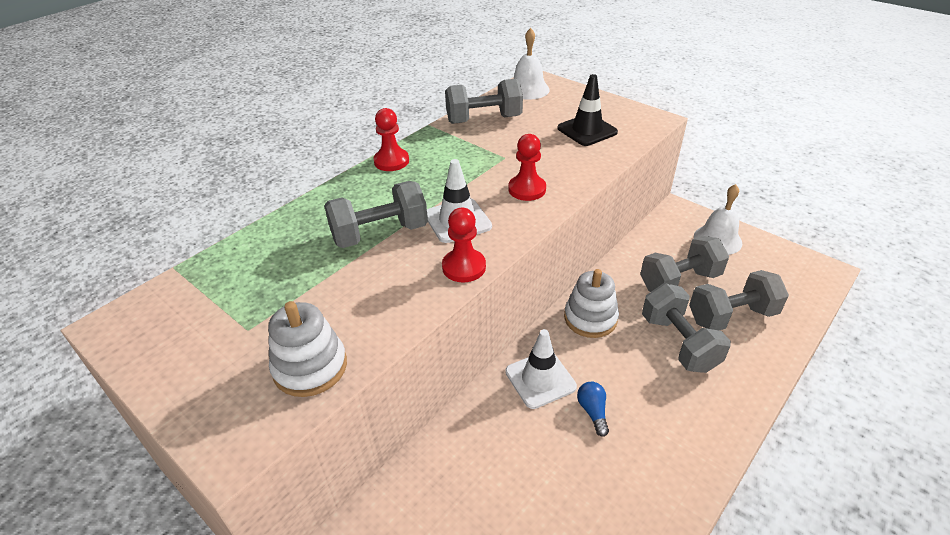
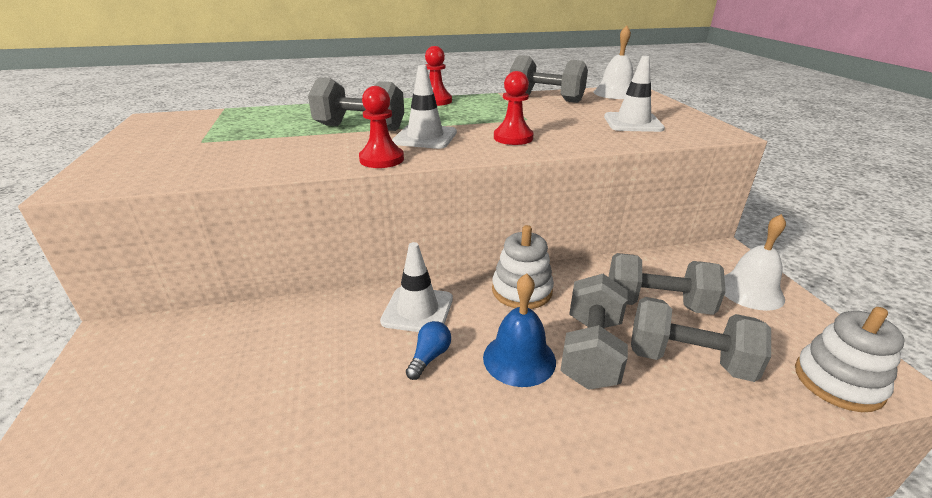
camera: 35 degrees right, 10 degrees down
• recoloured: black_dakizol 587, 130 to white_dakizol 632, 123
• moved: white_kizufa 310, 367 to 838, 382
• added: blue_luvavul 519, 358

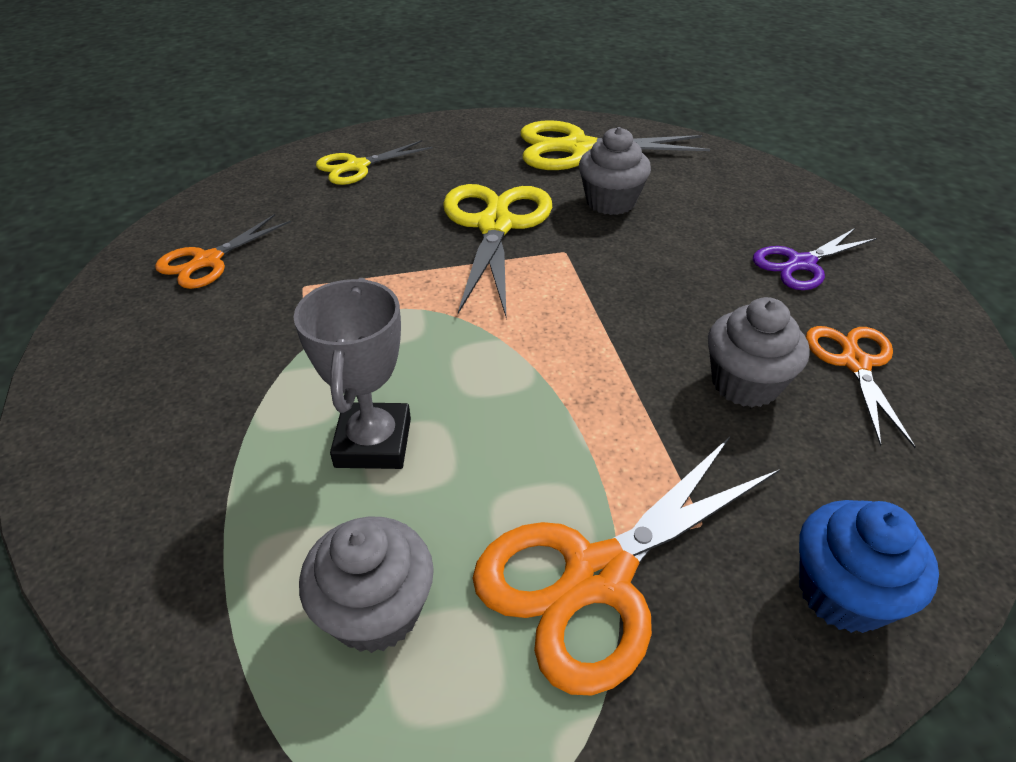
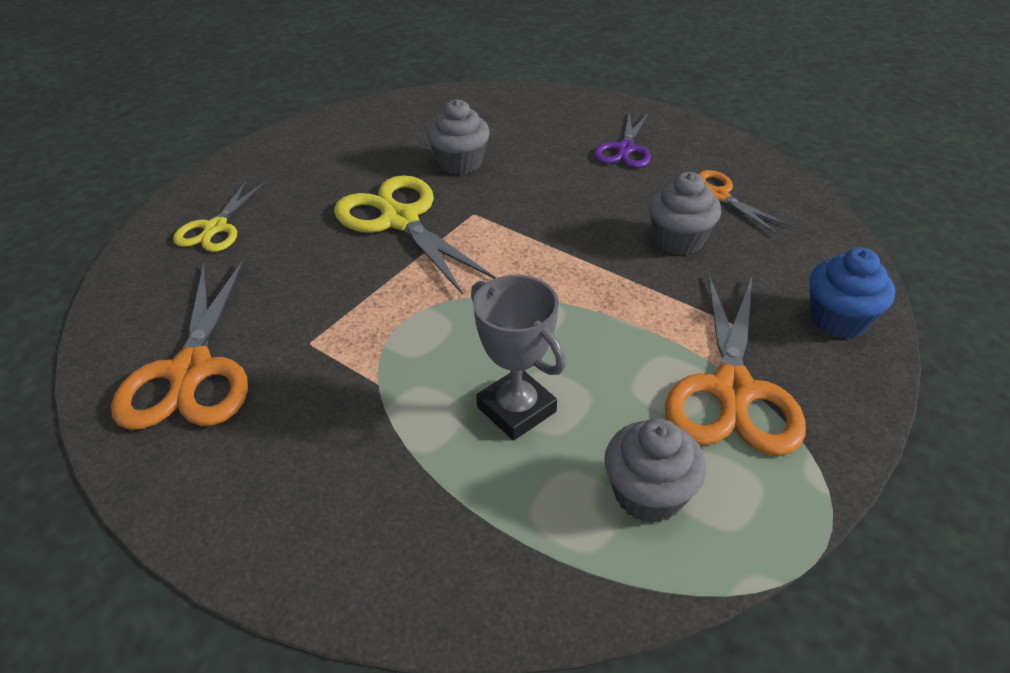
camera: 40 degrees left, 0 degrees up
• removed: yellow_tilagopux 578, 148
• resized: orange_tilagopux 208, 261 = 191, 371 x1.66

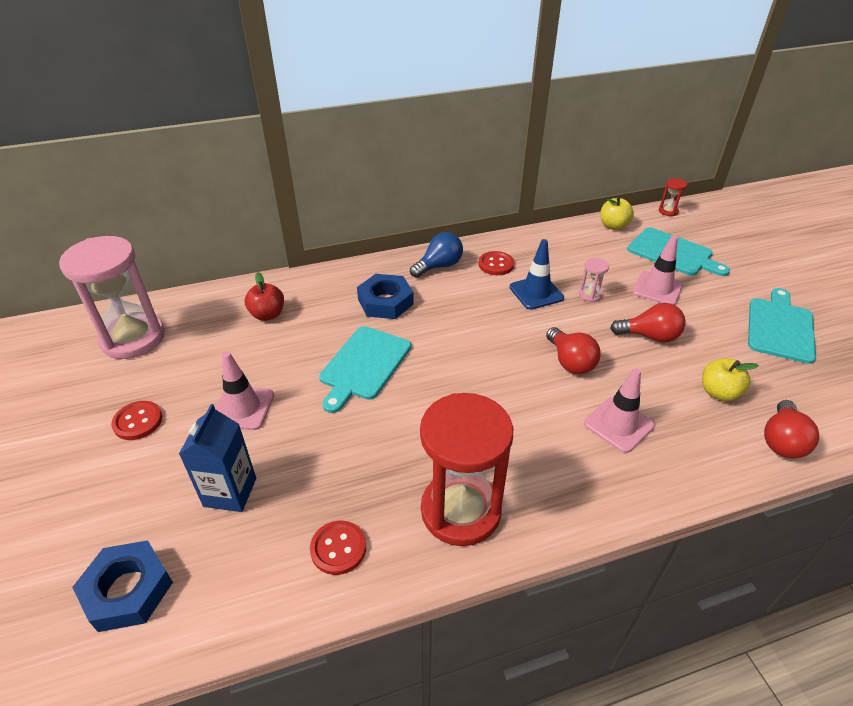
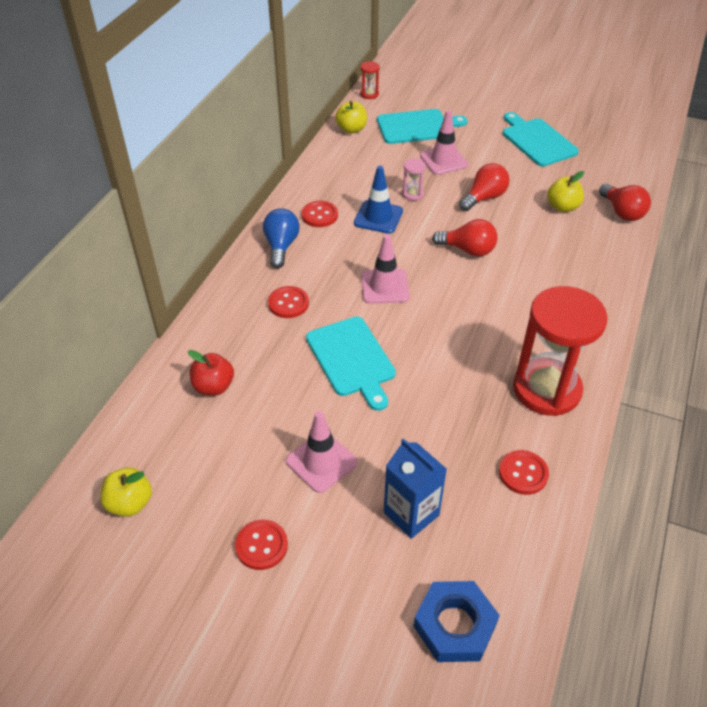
camera: 50 degrees left, 5 degrees up
• replaced: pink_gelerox 133, 338 to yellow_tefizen 130, 503
• replaced: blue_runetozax 385, 302 to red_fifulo 288, 303
• moved: pink_dakizol 618, 424 to 385, 286

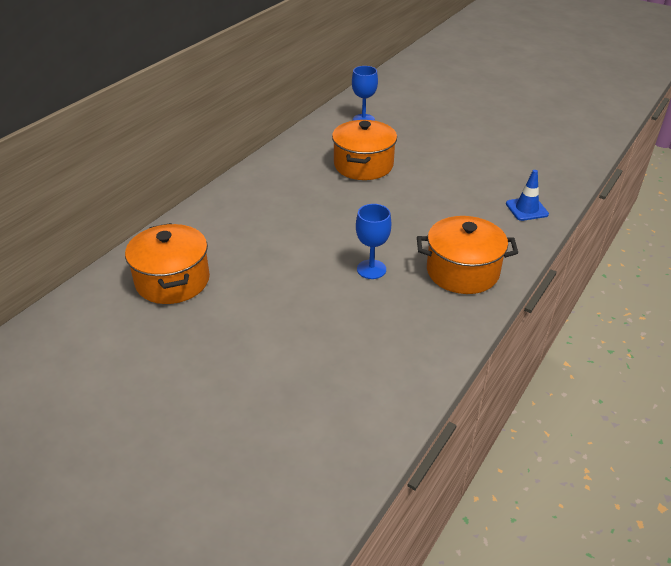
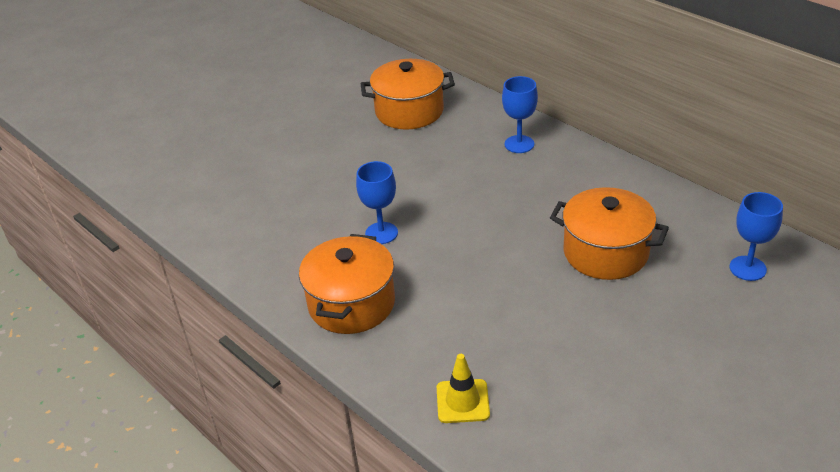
camera: 105 degrees right, 0 degrees up
• recoloured: blue_dakizol 526, 209 to yellow_dakizol 462, 401
• added: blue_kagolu 519, 144

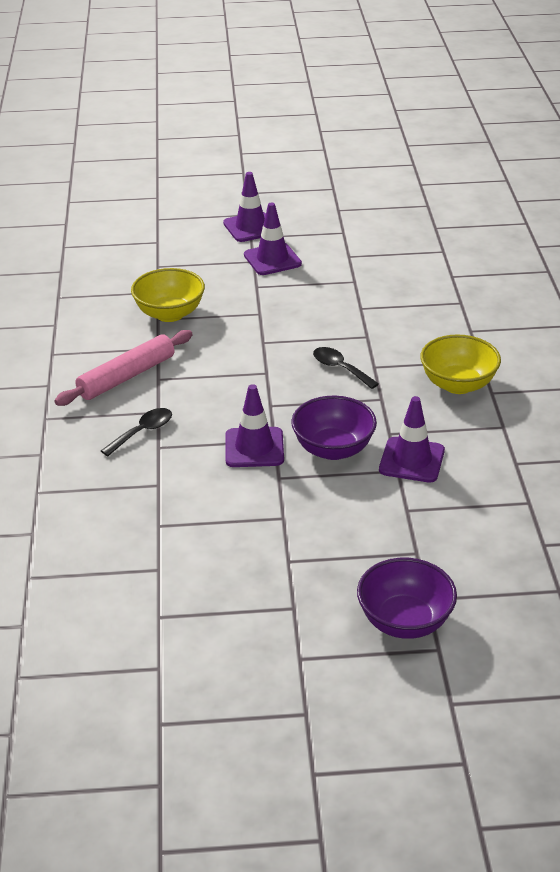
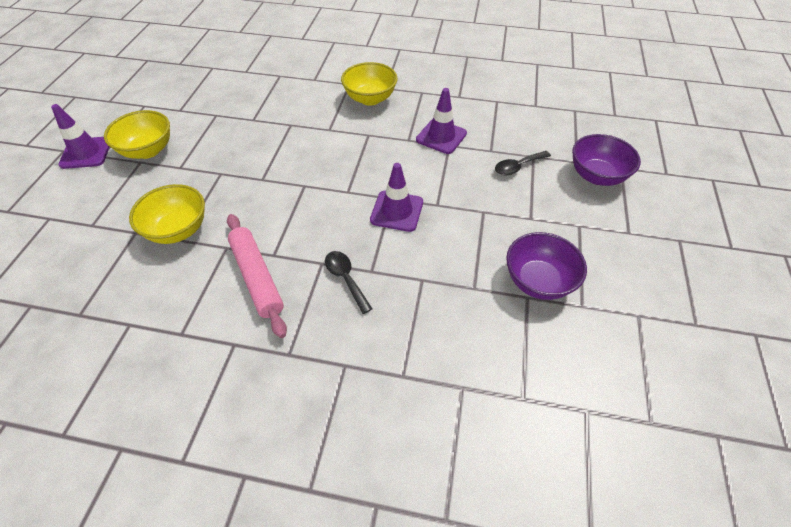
camera: 75 degrees left, 15 degrees up
• replaced: purple_dakizol 272, 259 to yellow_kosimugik 148, 150
• moved: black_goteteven 340, 368 to 518, 167
• moved: purple_kosimugik 333, 449 to 538, 281

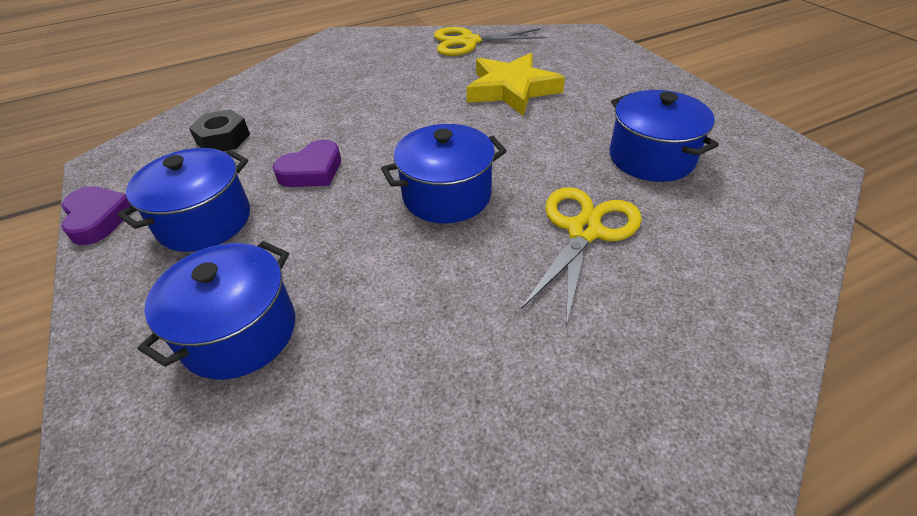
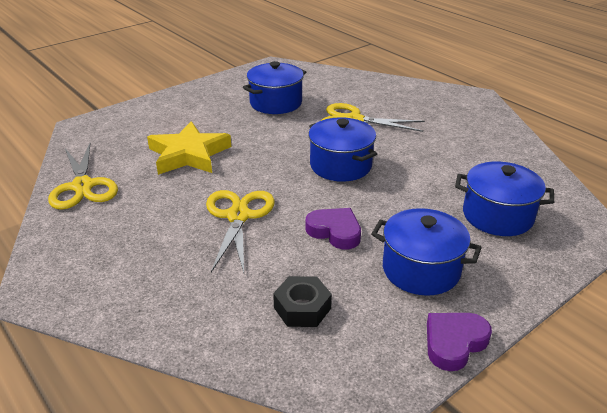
camera: 105 degrees left, 10 degrees down
• added: yellow_tilagopux 238, 216

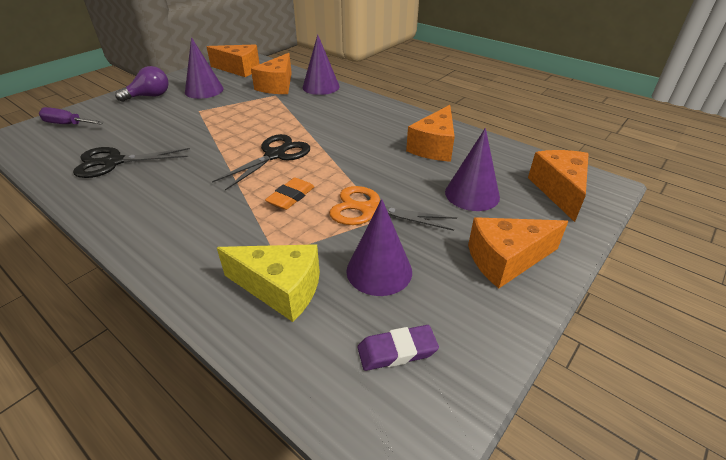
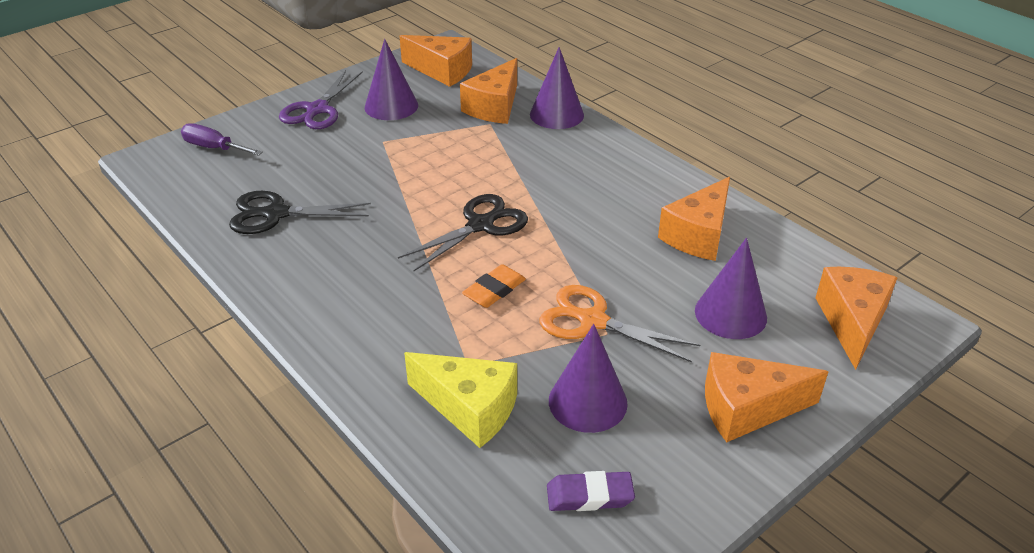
camera: 10 degrees right, 0 degrees up
• replaced: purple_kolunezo 149, 96 to purple_tilagopux 317, 110

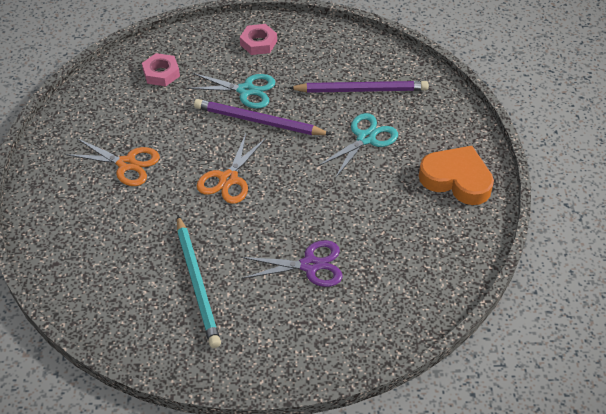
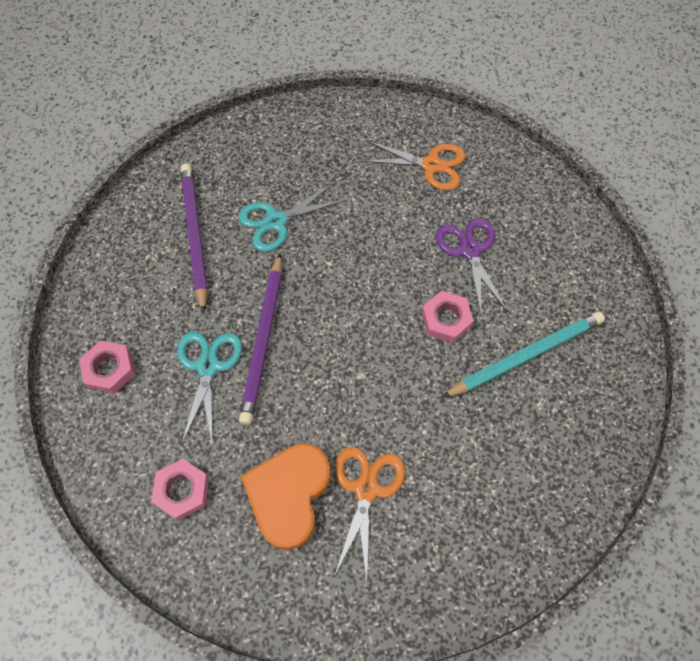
camera: 100 degrees left, 15 degrees up
• turned: turquoise_tilagopux 366, 138 = 276, 221 60 degrees counterclockwise
• moved: orange_tilagopux 228, 179 to 431, 165
• moved: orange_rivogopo 456, 179 to 289, 495
• added: pink_runetozax 446, 319

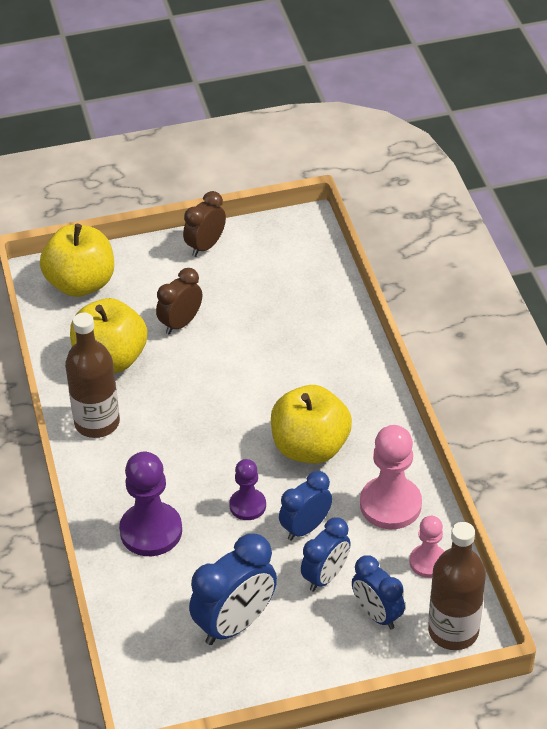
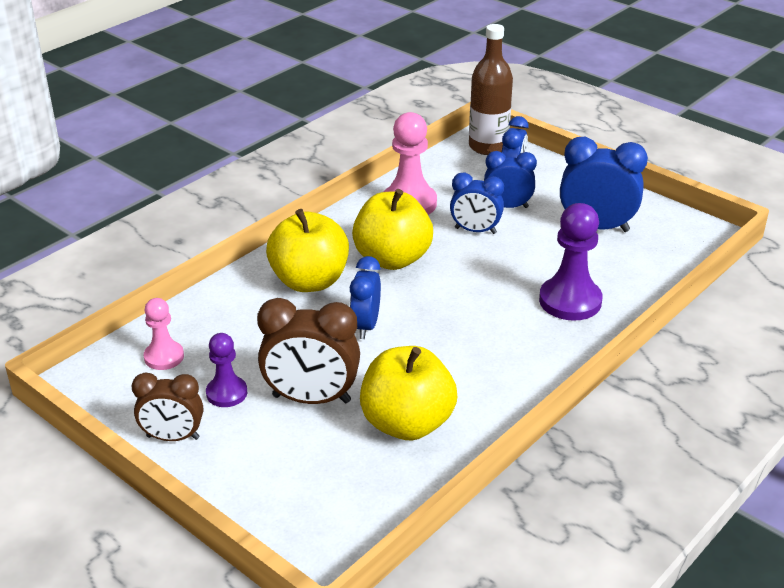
camera: 125 degrees left, 10 degrees down
• moved: yellow_tefizen 81, 284 to 309, 281
• resized: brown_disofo 180, 323 = 311, 399 x1.54
• removed: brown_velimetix 97, 423
• moved: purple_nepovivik 247, 505 to 226, 393
• moved: pink_nepovivik 428, 562 to 164, 357
• added: blue_disofo 365, 326

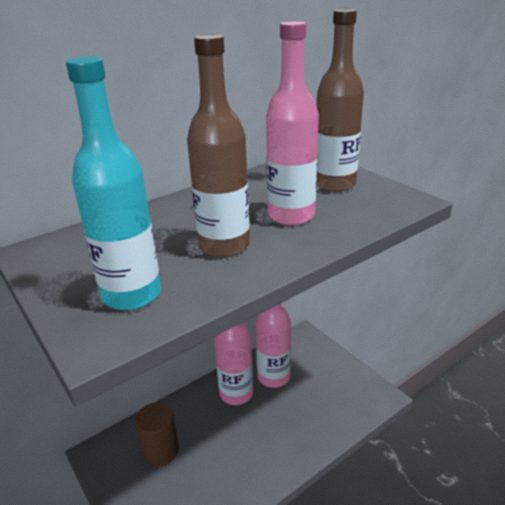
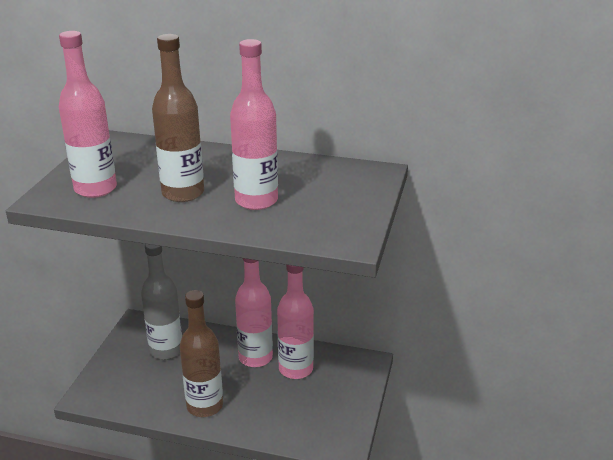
camera: 50 degrees right, 0 degrees up
• moved: brown_velimetix 334, 184 to 205, 406
• recoloured: turquoise_velimetix 132, 295 to pink_velimetix 95, 189
• replaced: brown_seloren 161, 450 to grey_velimetix 166, 350

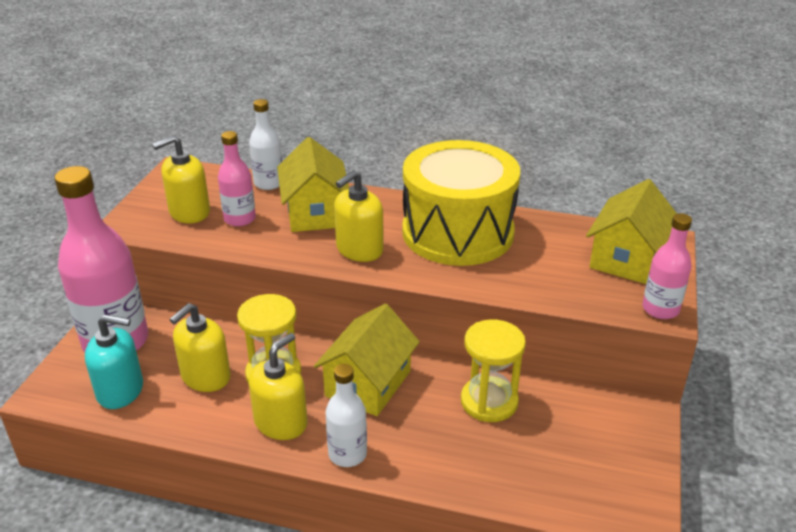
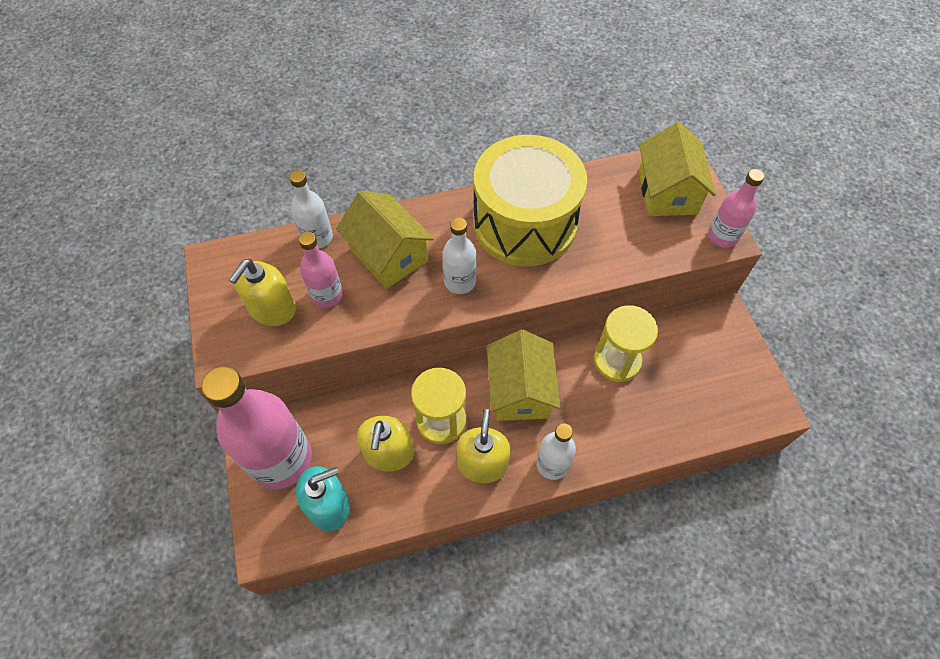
camera: 30 degrees left, 25 degrees up
• replaced: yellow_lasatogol 359, 249 to white_velimetix 460, 282

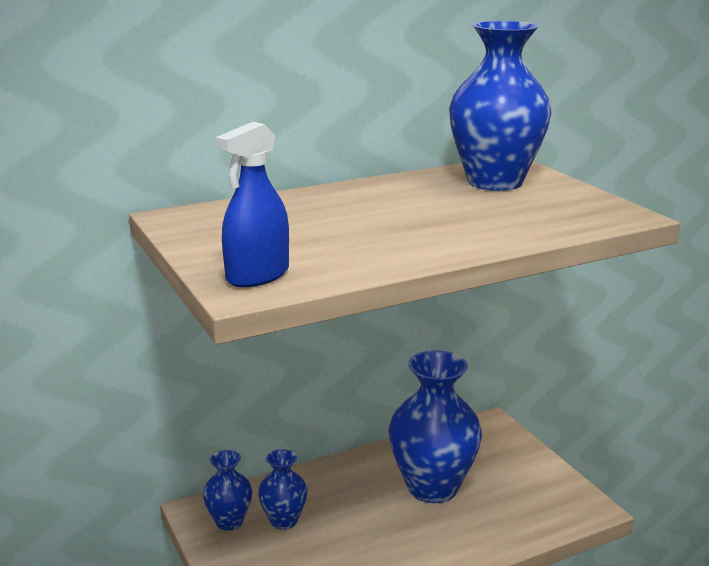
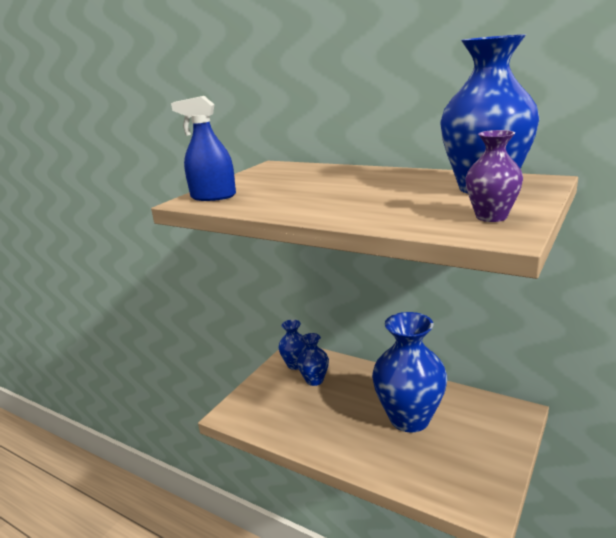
camera: 60 degrees right, 0 degrees up
• added: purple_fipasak 491, 217

